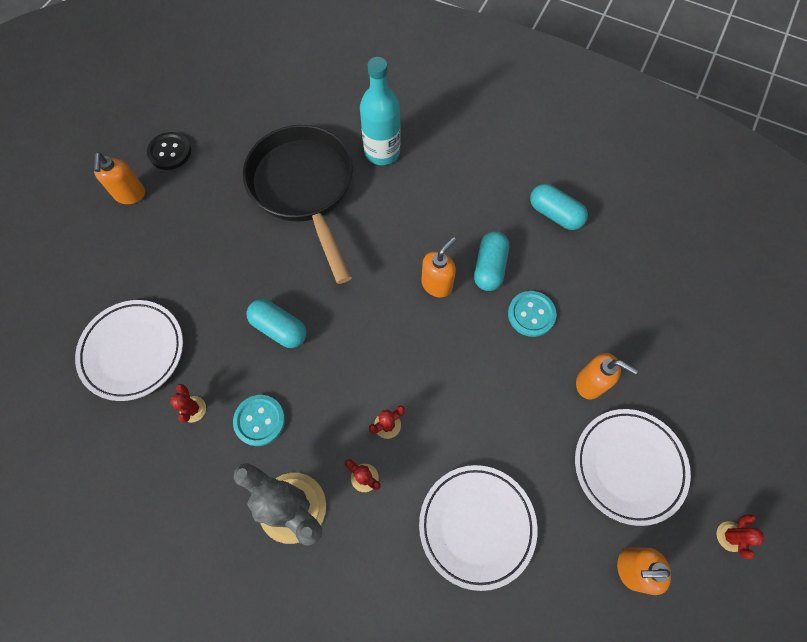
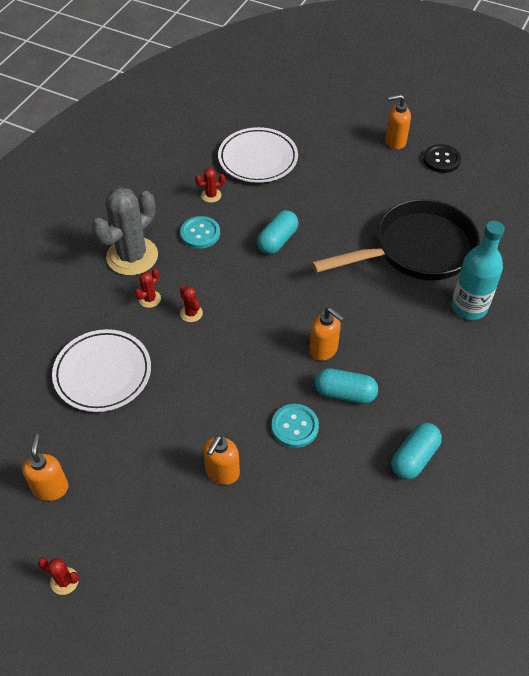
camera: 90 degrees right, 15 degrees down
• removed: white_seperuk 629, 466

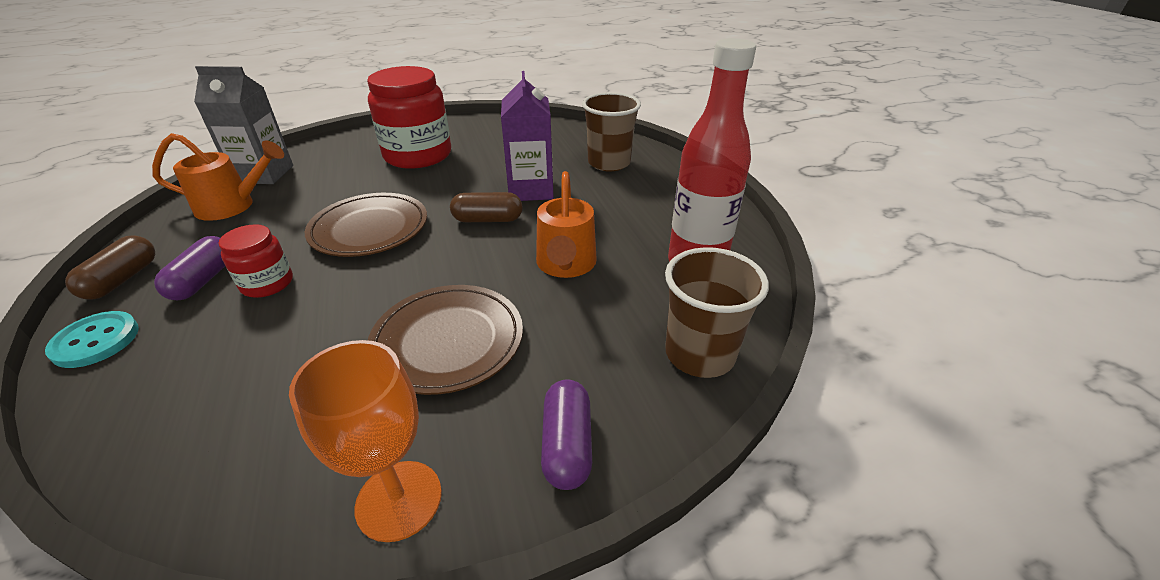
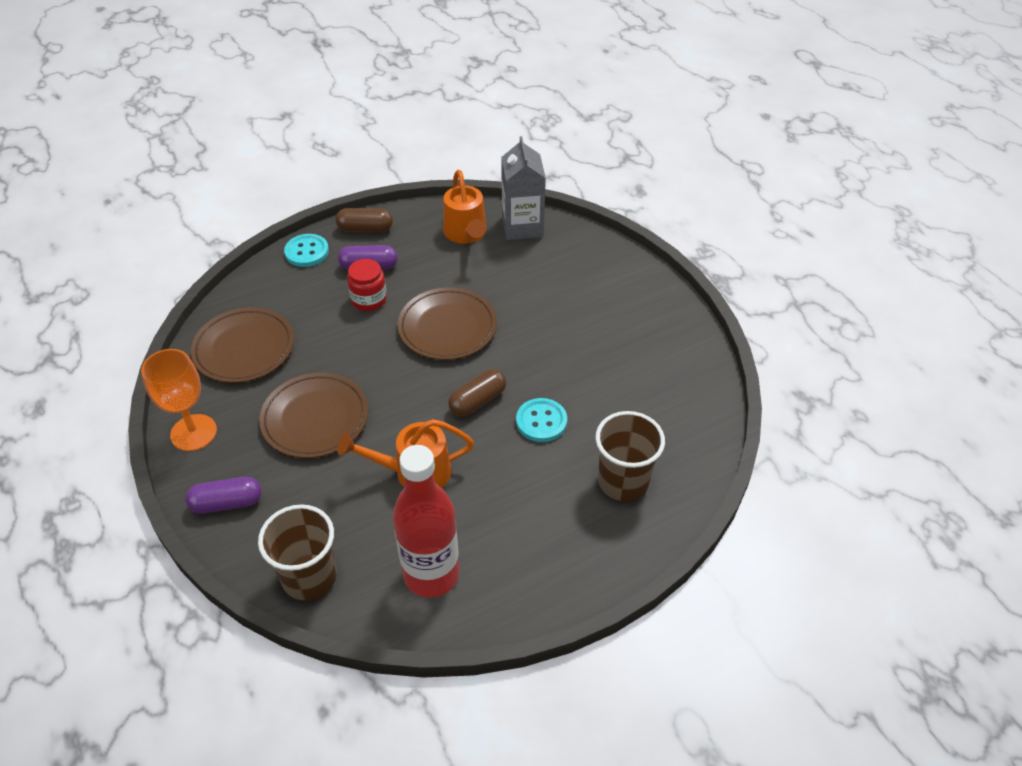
camera: 80 degrees right, 10 degrees up
• removed: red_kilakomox 418, 155
• replaced: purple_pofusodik 531, 190 to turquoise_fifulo 541, 421
• turned: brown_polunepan 488, 219 = 478, 401 60 degrees clockwise
• added: brown_seperuk 244, 349

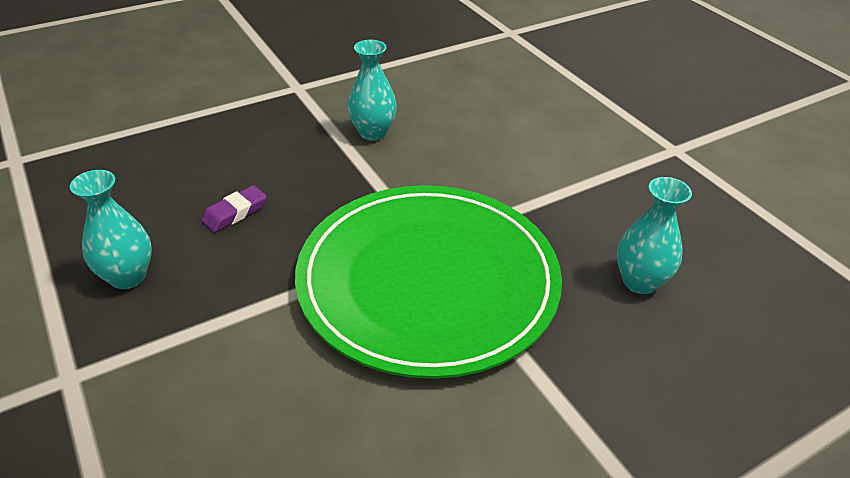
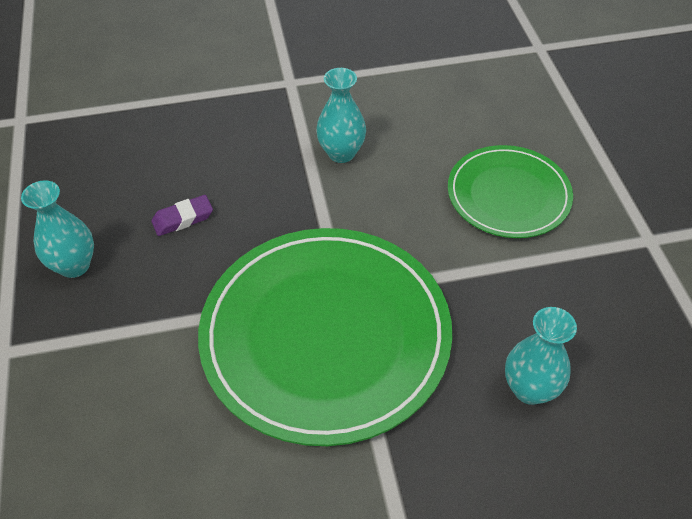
camera: 20 degrees right, 10 degrees up
• added: green_seperuk 508, 195

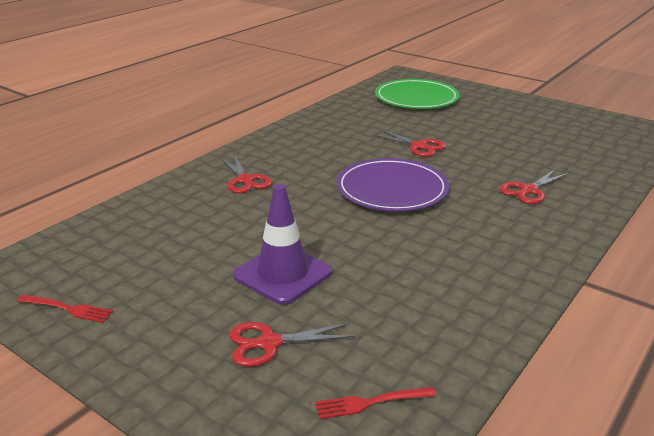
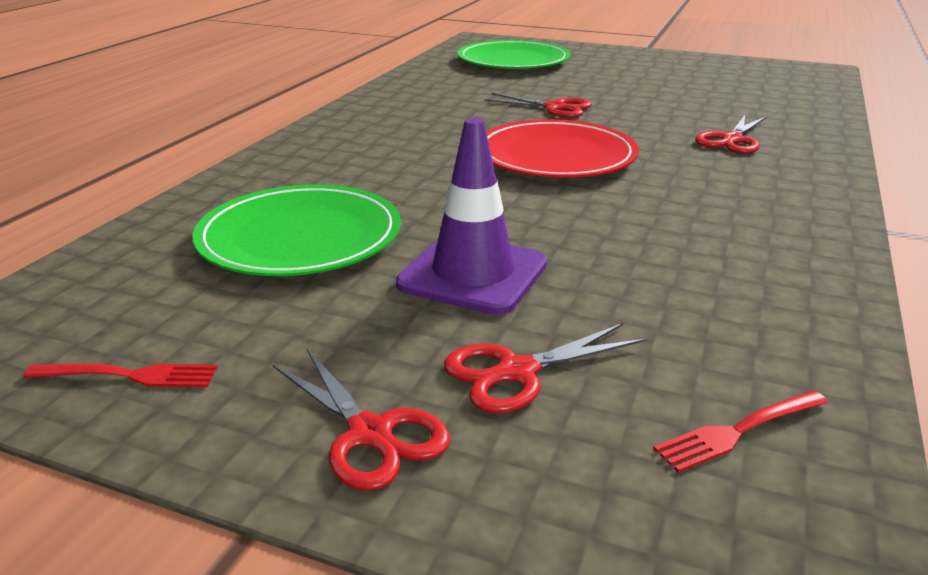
camera: 15 degrees left, 0 degrees up
• moved: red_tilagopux 245, 180 to 370, 433
• recoloured: purple_seperuk 392, 189 to red_seperuk 555, 156
• added: green_seperuk 300, 237

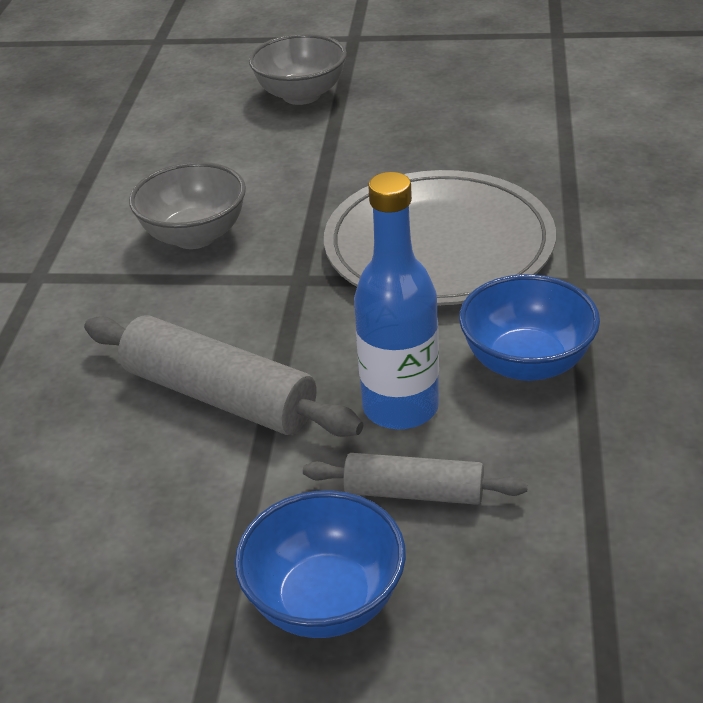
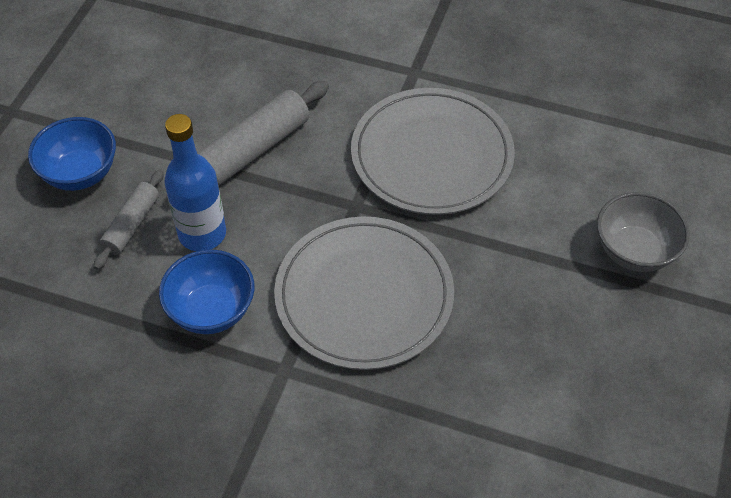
camera: 100 degrees right, 15 degrees up
• replaced: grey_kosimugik 195, 236 to grey_seperuk 432, 155

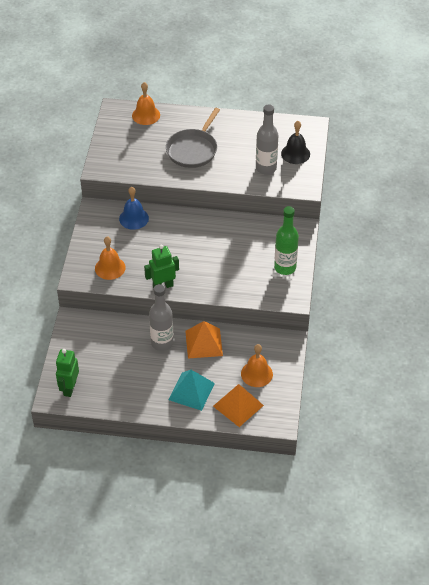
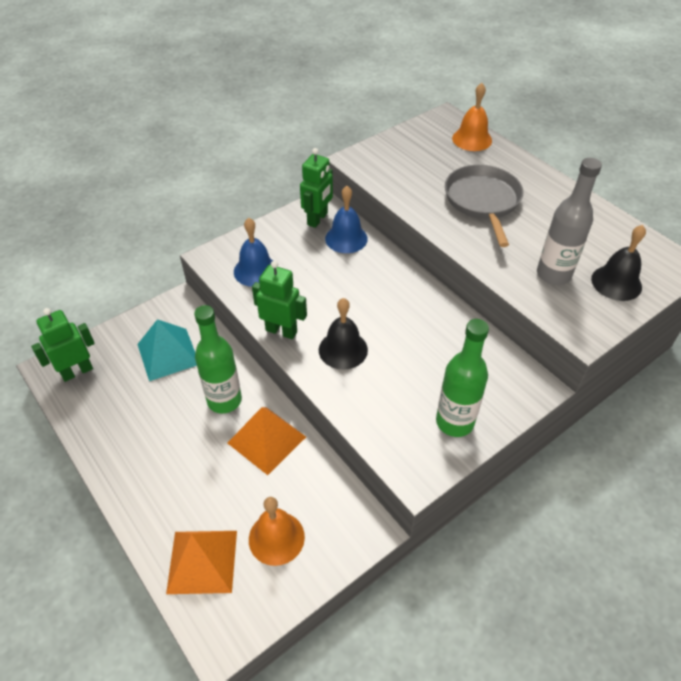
camera: 45 degrees right, 0 degrees up
• turned: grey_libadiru 193, 150 = 482, 201 105 degrees clockwise
• recoloured: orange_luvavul 110, 268 to blue_luvavul 255, 270
• recoloured: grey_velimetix 162, 343 to green_velimetix 224, 400
• moved: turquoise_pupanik 191, 391 to 168, 354
• added: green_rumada 318, 219
• added: black_luvavul 343, 349

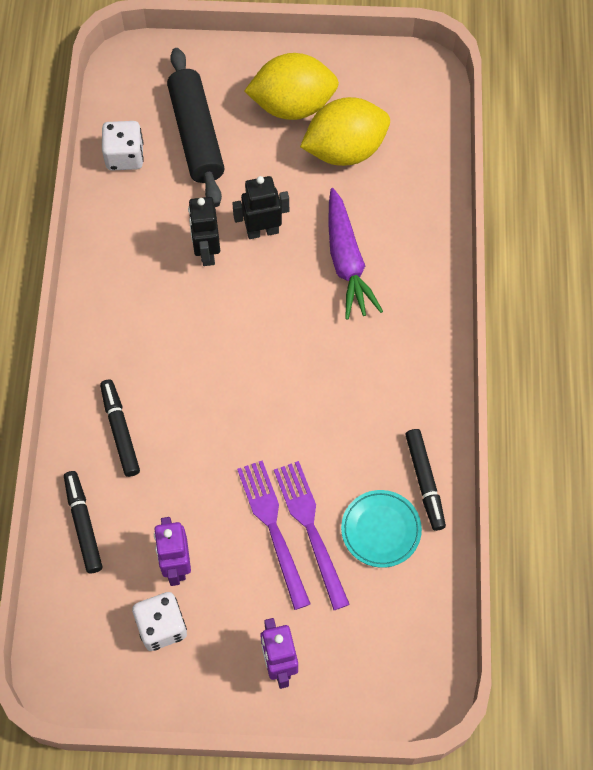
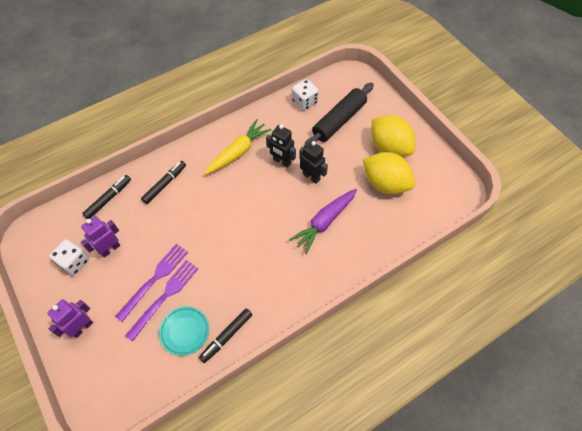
camera: 55 degrees right, 5 degrees down
• turned: black_rumada 206, 252 = 282, 161 105 degrees counterclockwise
• added: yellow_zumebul 238, 152

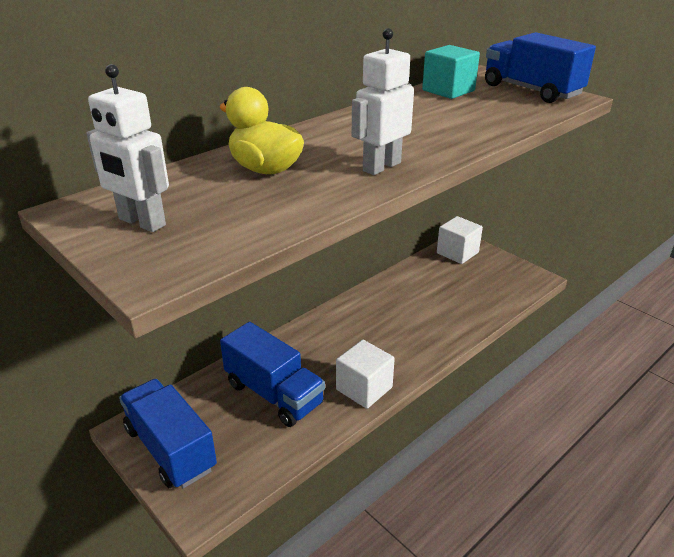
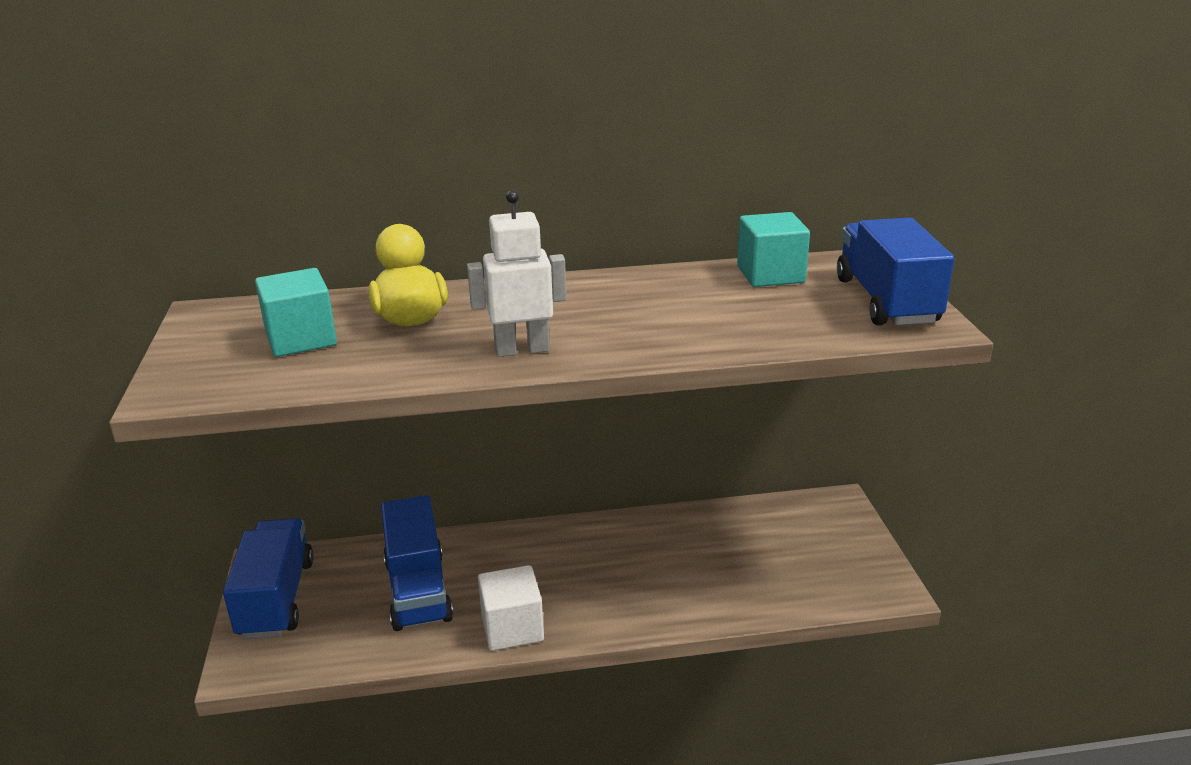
camera: 35 degrees right, 5 degrees down
• removed: white_rumada 141, 222
• removed: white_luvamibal 457, 253
• added: turquoise_luvamibal 301, 339

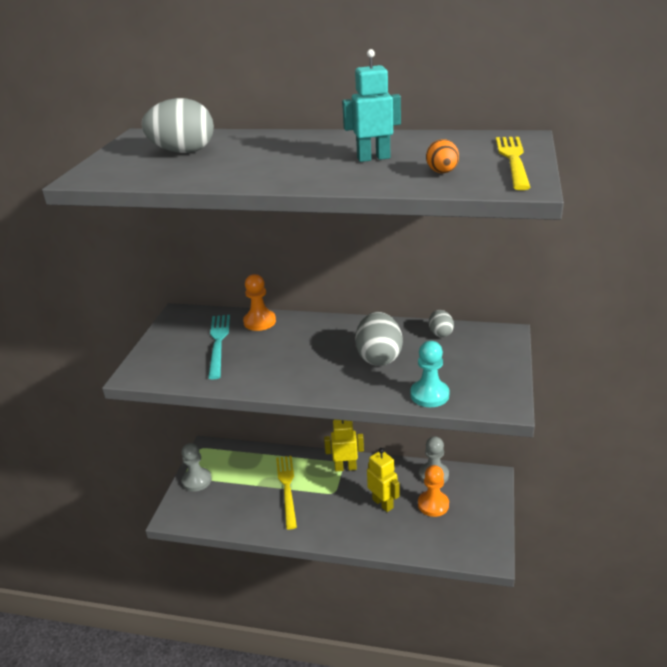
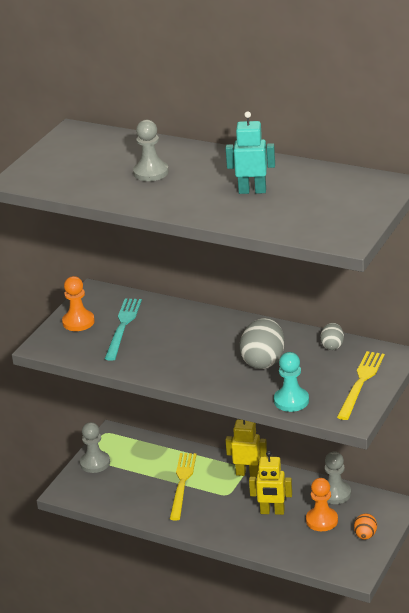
camera: 15 degrees right, 0 degrees up
• removed: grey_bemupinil 183, 152
• moved: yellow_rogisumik 513, 160 to 361, 383
• moved: orange_bemupinil 442, 172 to 365, 535
• moved: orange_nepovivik 259, 322 to 78, 322
• turned: yellow_rumada 383, 503 = 272, 512 120 degrees clockwise
• added: grey_nepovivik 151, 172

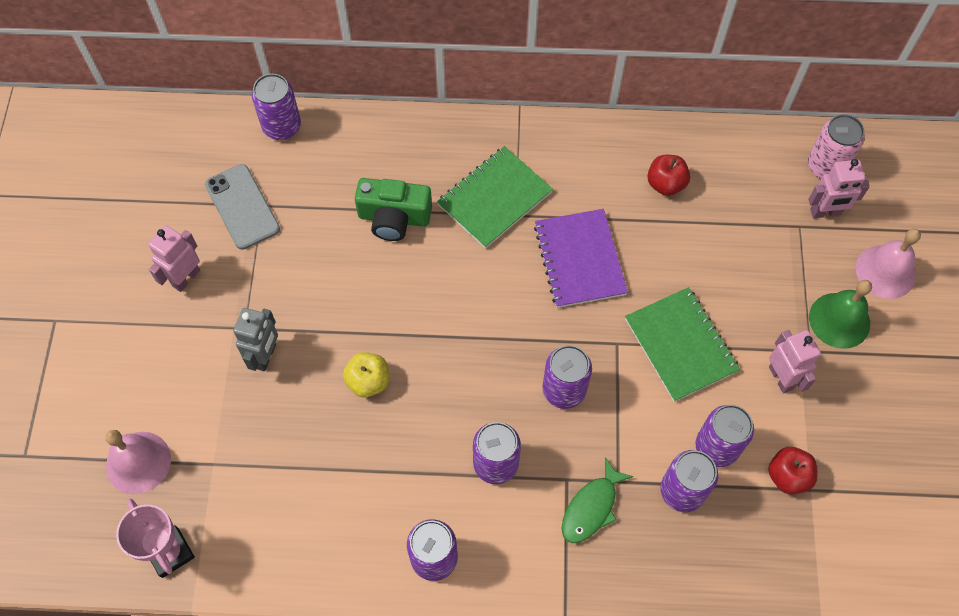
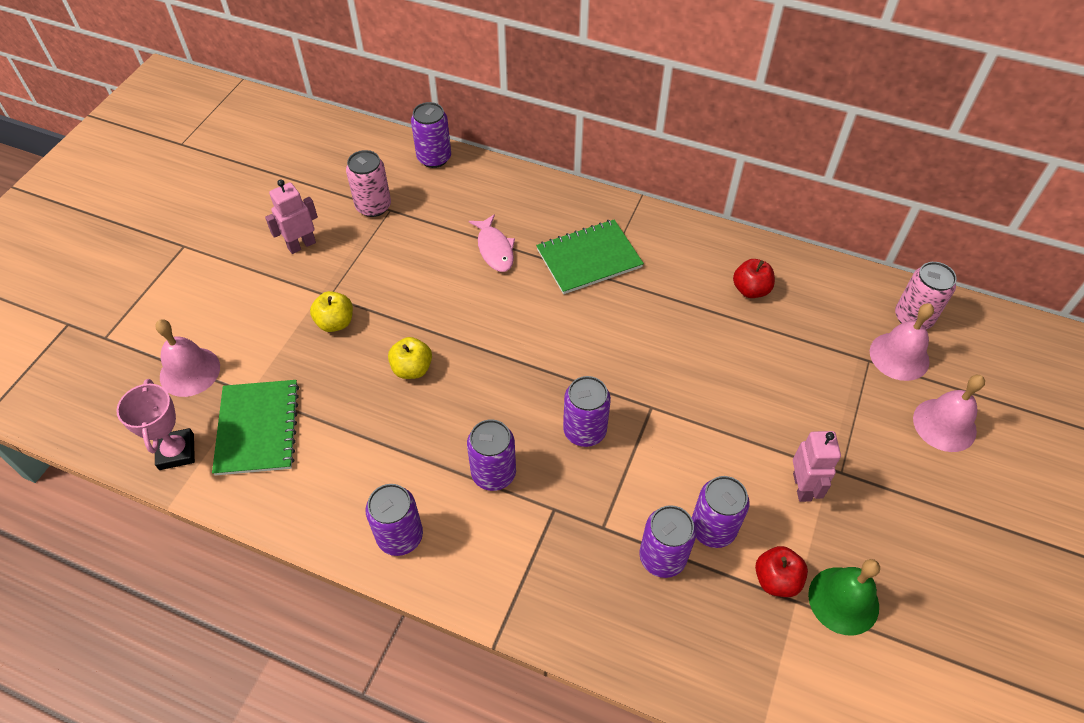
camera: 20 degrees right, 10 degrees down
• replaced: pink_rumada 825, 212 to pink_luvavul 899, 356
• replaced: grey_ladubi 242, 207 to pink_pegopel 373, 206
• replaced: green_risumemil 394, 218 to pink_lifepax 494, 249
• removed: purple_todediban 579, 259
• moved: green_luvavul 839, 320 to 843, 600
• moved: green_todediban 680, 345 to 258, 428
• replaced: grey_rumada 265, 356 to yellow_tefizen 335, 322
• removed: green_lifepax 591, 507

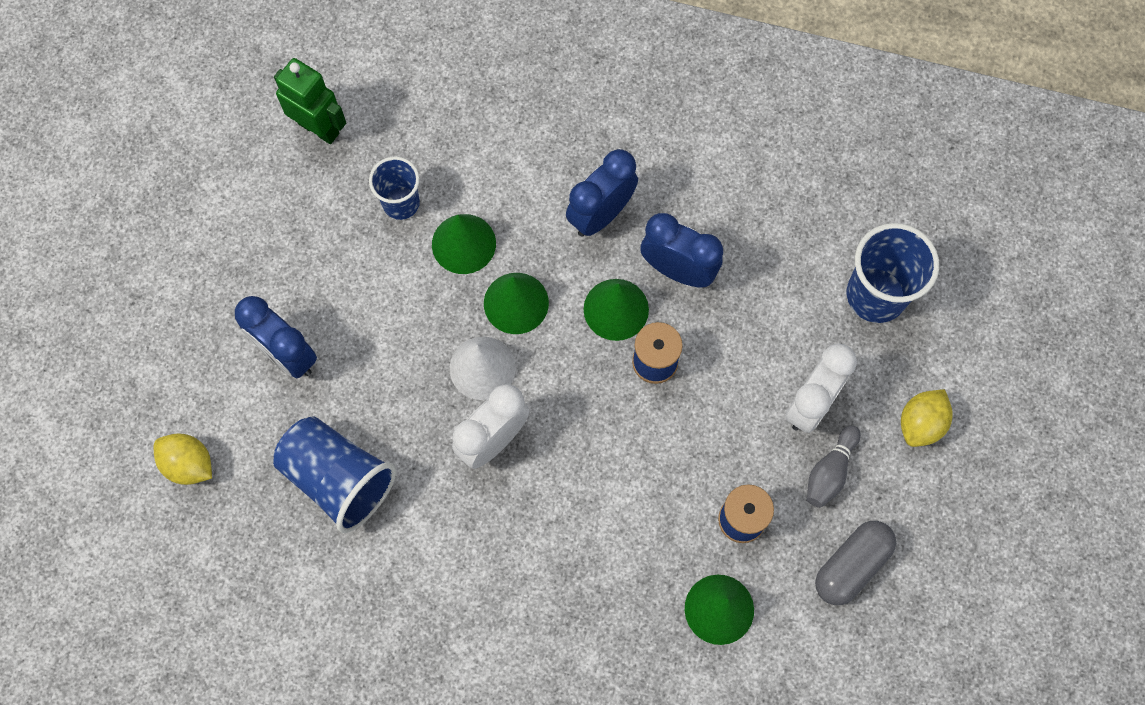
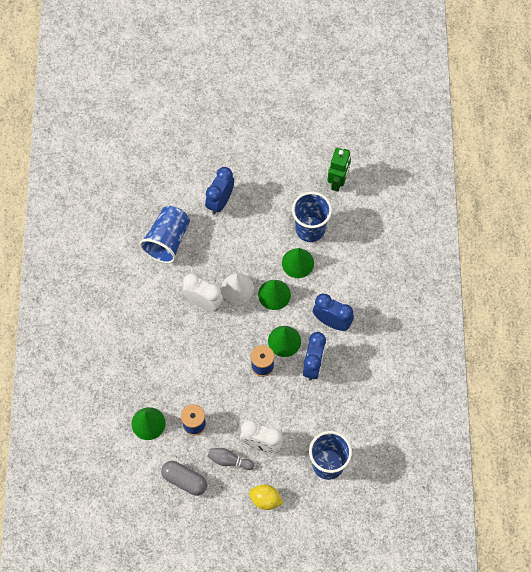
camera: 75 degrees right, 5 degrees down
• resized: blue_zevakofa 401, 203 = 310, 229 x1.59
• removed: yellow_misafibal 189, 464

